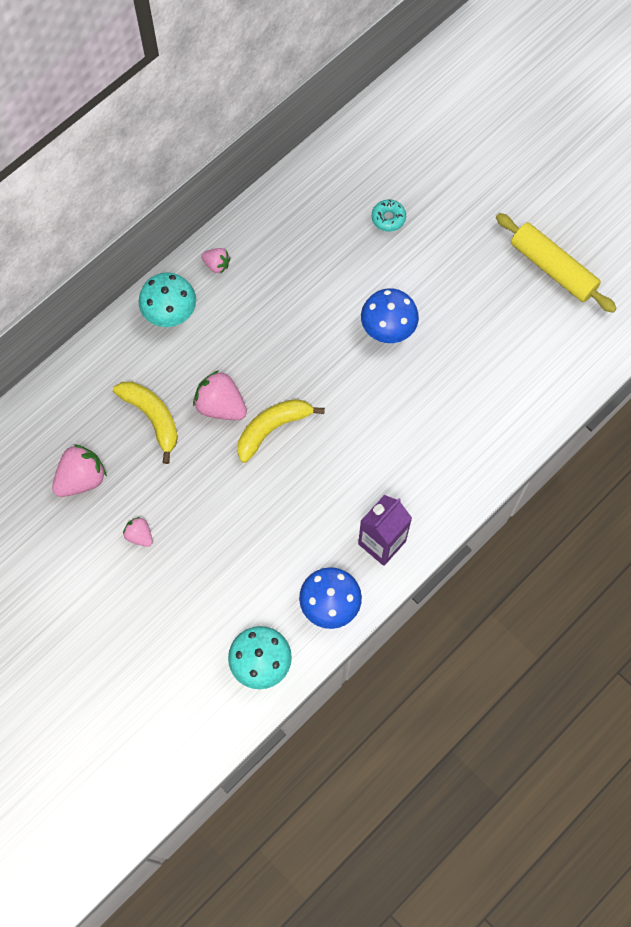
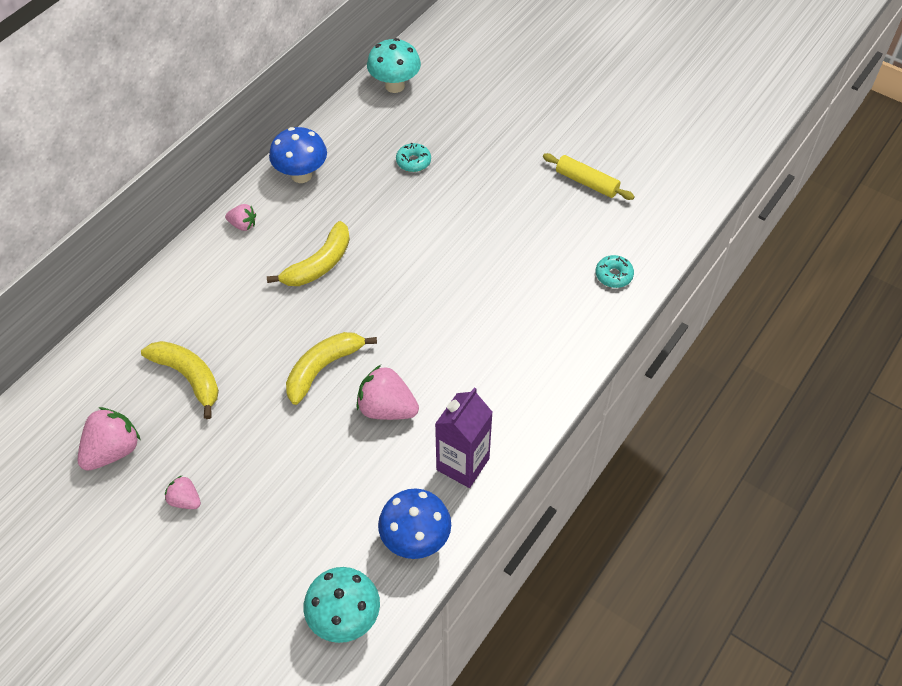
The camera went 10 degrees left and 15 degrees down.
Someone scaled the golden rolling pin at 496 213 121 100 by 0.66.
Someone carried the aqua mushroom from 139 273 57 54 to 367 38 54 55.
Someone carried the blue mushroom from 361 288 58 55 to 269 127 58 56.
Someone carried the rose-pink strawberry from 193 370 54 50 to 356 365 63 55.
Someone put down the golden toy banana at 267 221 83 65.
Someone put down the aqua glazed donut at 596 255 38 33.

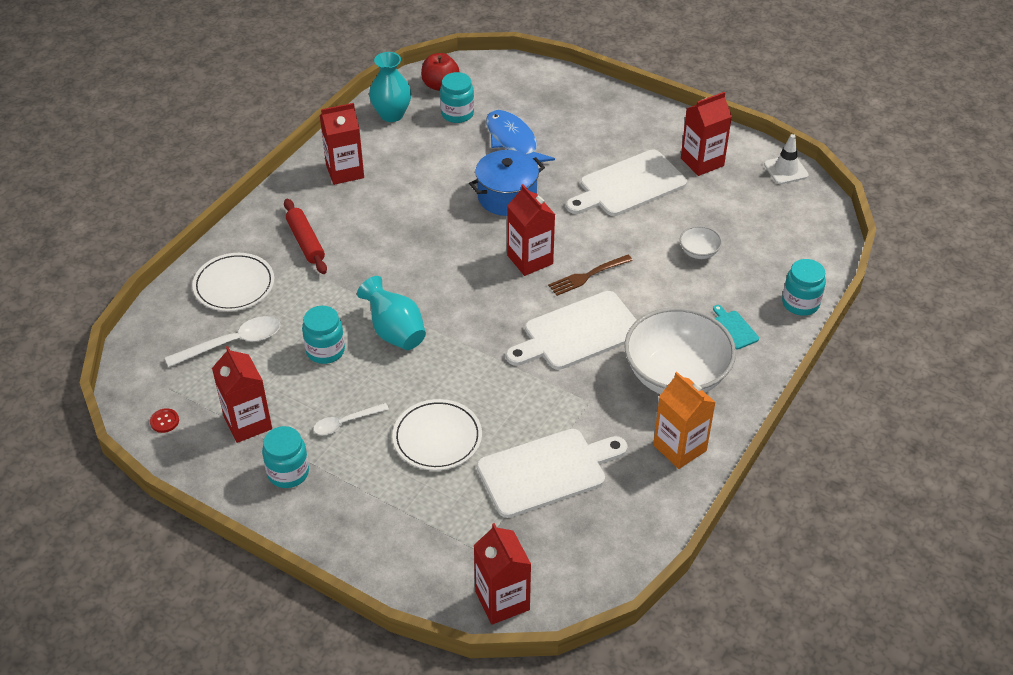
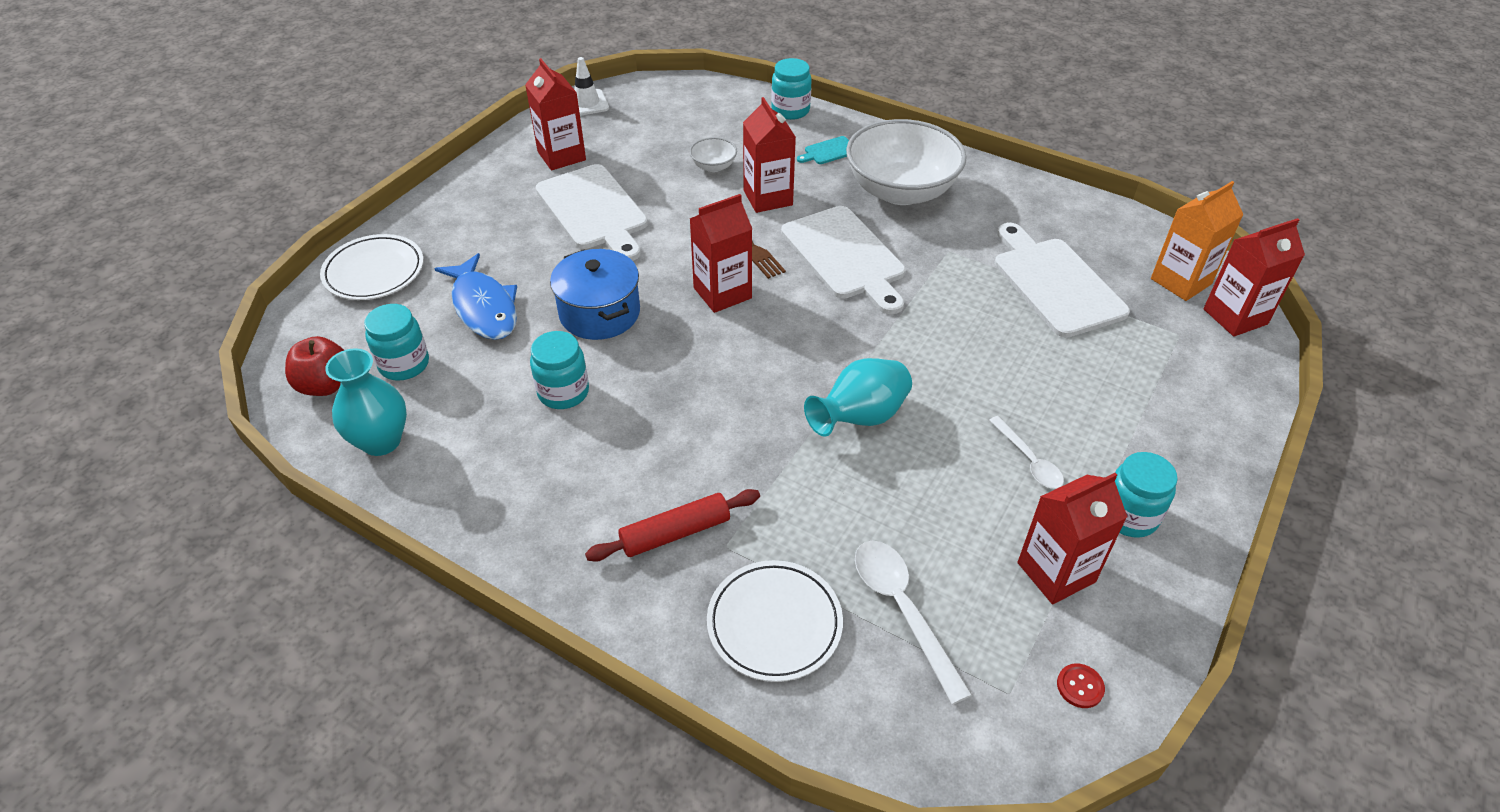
The camera went 90 degrees left and 0 degrees up.
Someone carried the red milk carton from 320 103 44 82 to 743 97 53 116.
Someone rotated the blue toy fish at 486 110 69 52 by 90 degrees counterclockwise.
Someone carried the aqua jam jar from 302 306 43 58 to 530 331 59 78.
Someone carried the bright orange milk carton from 653 372 63 97 to 1151 181 92 120.
Someone carried the pure white dinner plate from 393 399 89 72 to 320 234 104 66.

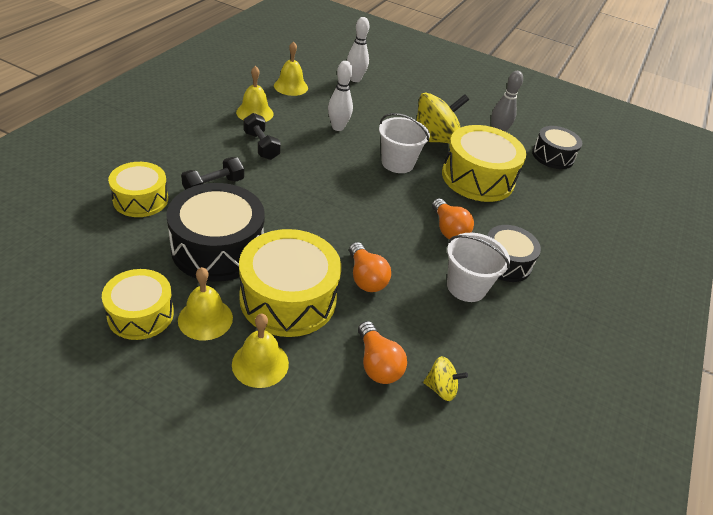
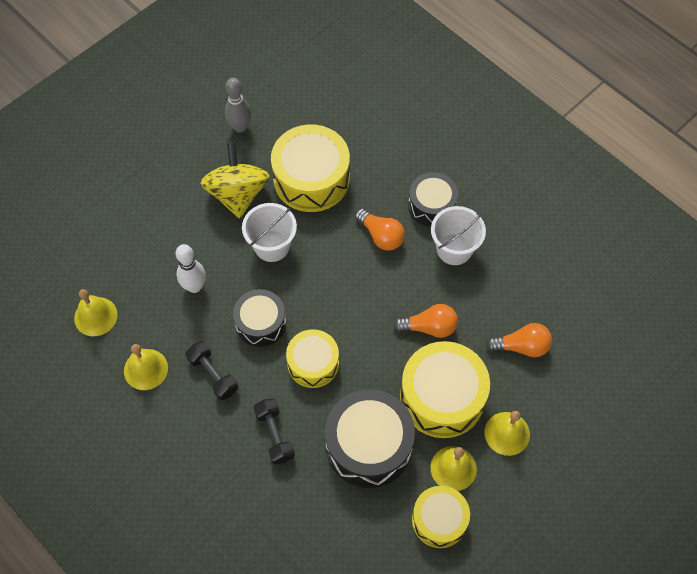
The camera went 65 degrees left and 20 degrees up.
Someone took away the pure white bowling pin at 347 17 23 65.
Someone rotated the black dumbbell at 243 113 38 47 by 60 degrees clockwise.
Someone carried the black drum from 532 126 50 43 to 233 289 53 58.
Someone carried the golden drum from 108 162 60 55 to 286 329 53 59.
Someone rotated the bright orange light bulb at 432 198 42 41 by 45 degrees clockwise.
Someone took away the golden whirligig at 423 356 45 45.

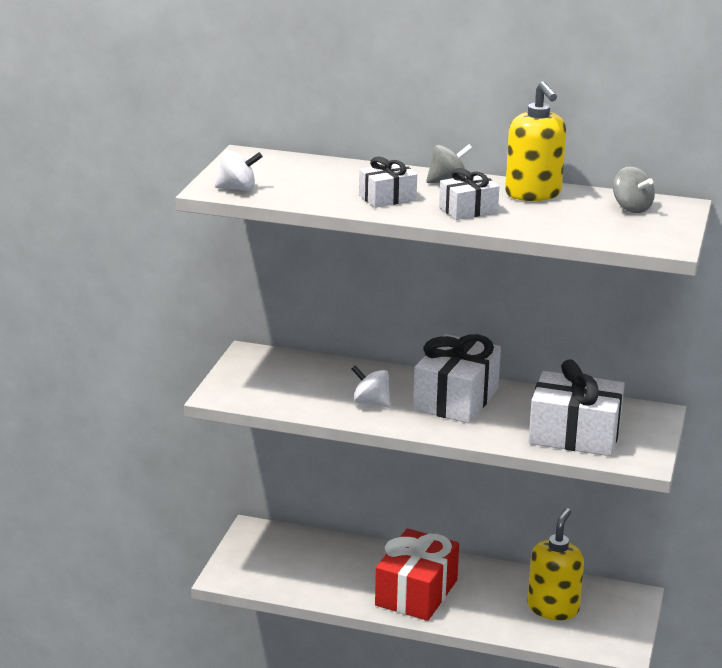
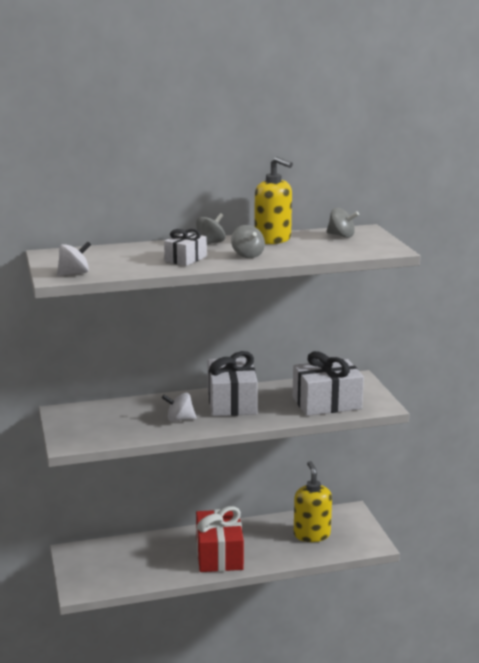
The camera went 30 degrees left and 5 degrees down.
Someone swapped the pure white gift at 439 168 60 52 for the ash-grey whirligig at 231 225 34 33.

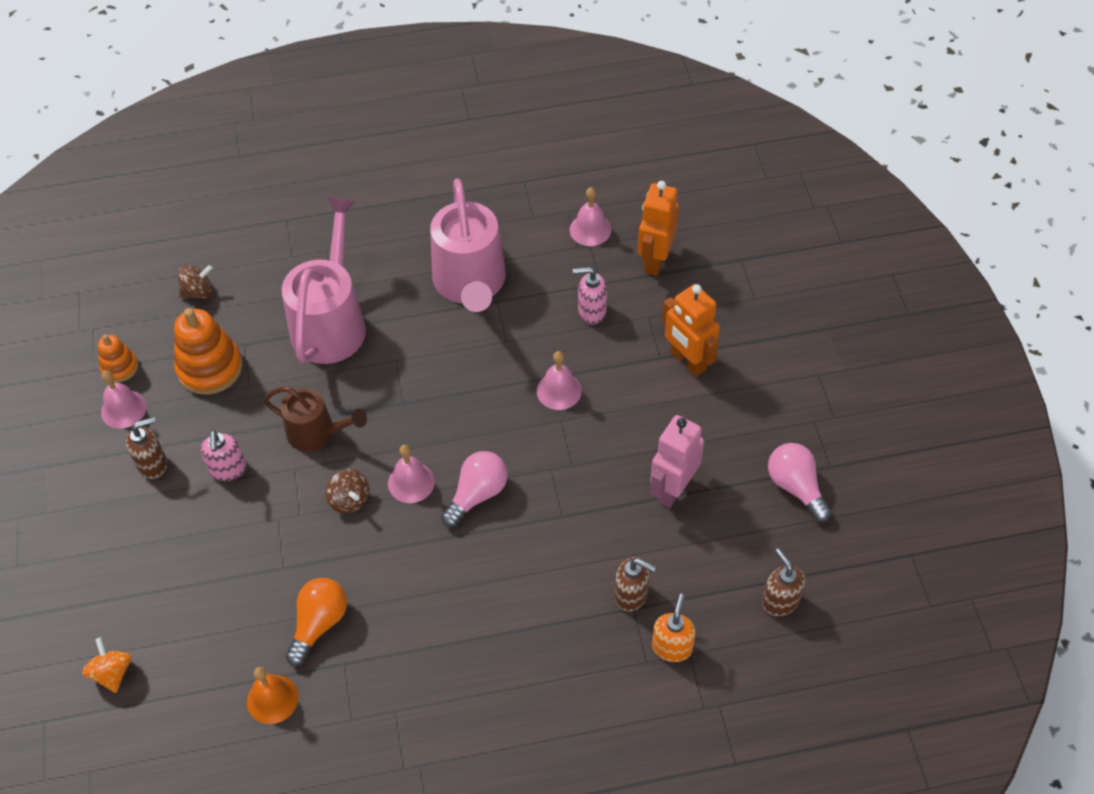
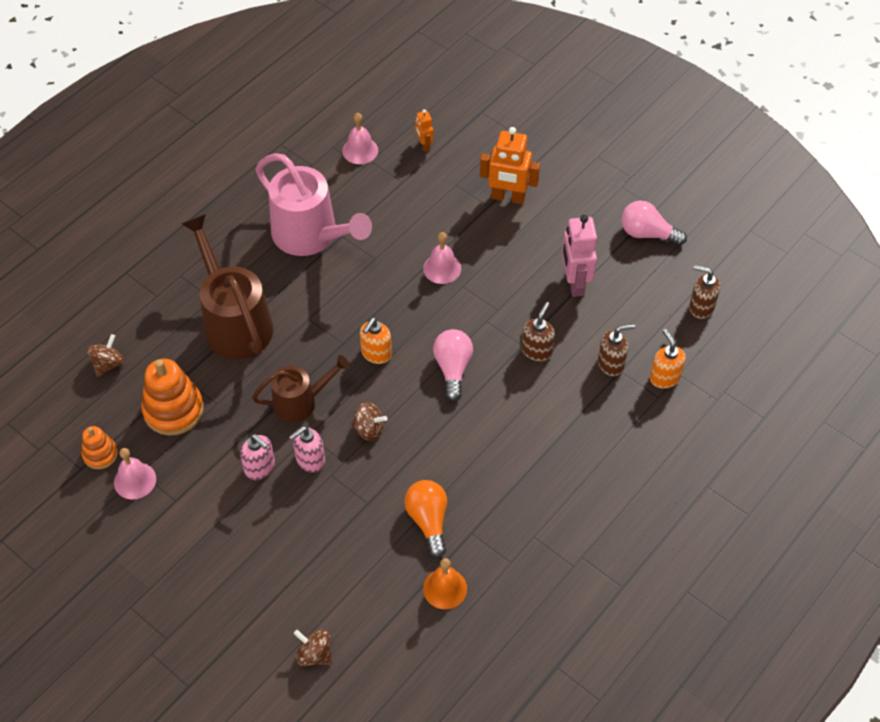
The camera went 40 degrees left and 0 degrees up.
Someone scaled the bright orange robot figure at 638 181 41 95 by 0.52.
Someone repainted the rose-pink sprinkling can at 282 197 84 167, which became the brown sprinkling can at 181 214 92 146.
Someone carried the rose-pink pump bottle from 573 267 34 58 to 289 426 36 47.
Someone carried the brown pump bottle from 126 417 41 62 to 522 302 33 59.
Someone took away the rose-pink bell at 388 445 47 58.
Someone repainted the bright orange whirligig at 82 637 49 56, which became the brown whirligig at 294 629 38 37.
Someone put down the bright orange pump bottle at 360 318 32 46.

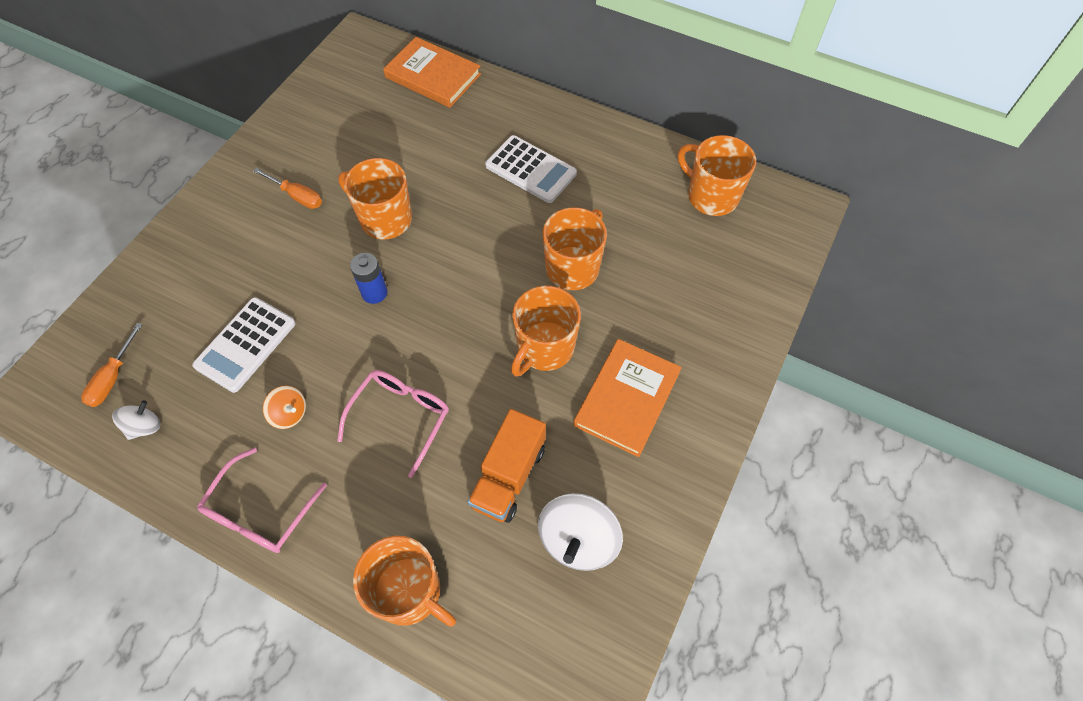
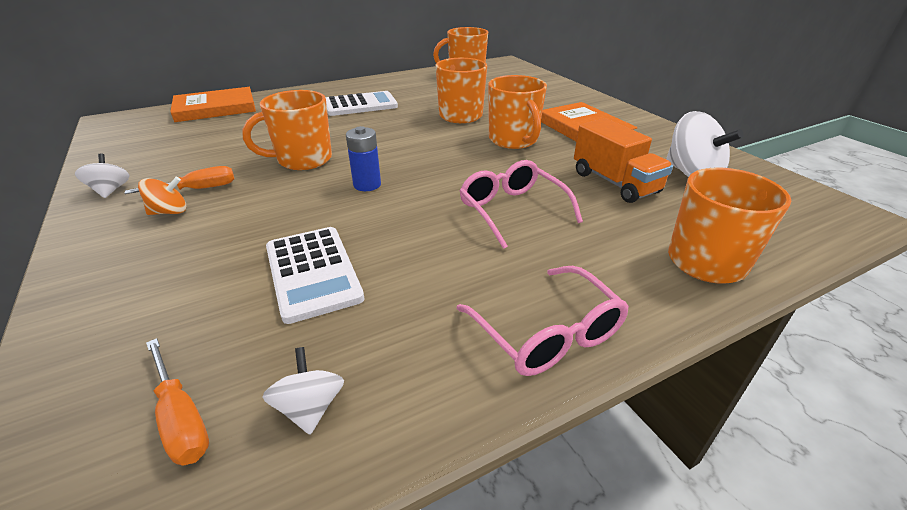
The camera went 55 degrees left and 25 degrees down.
Someone carried the bright orange whirligig from 263 385 43 44 to 138 177 48 38.
Someone put down the pure white whirligig at 75 153 55 45.

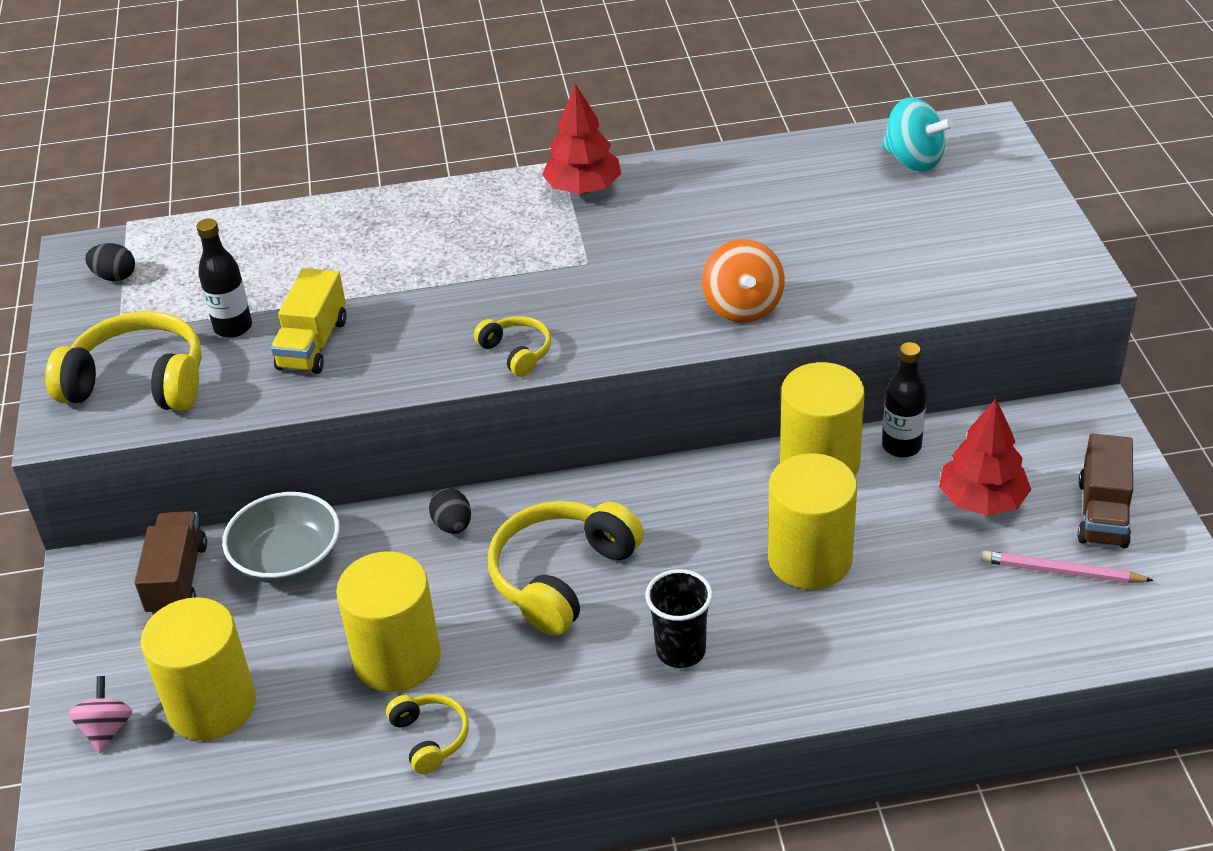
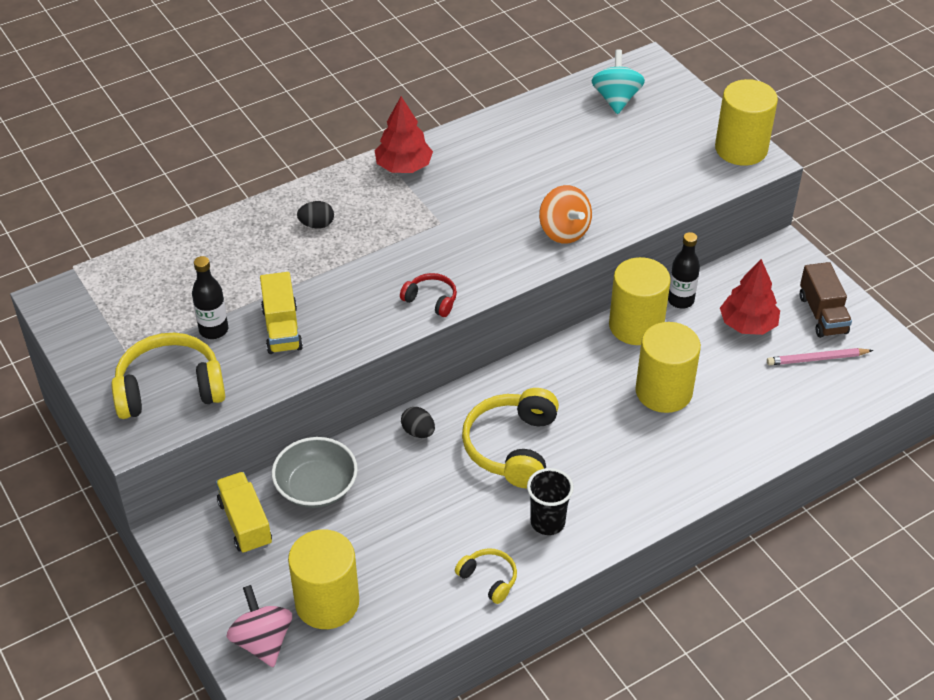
The camera went 25 degrees left and 5 degrees up.
Someone rotated the aqua whirligig at 881 97 73 75 by 105 degrees counterclockwise.
Someone carried the black toy egg from 85 243 50 38 to 297 201 37 28.
Someone repainted the golden headphones at 474 316 77 61, which became the red headphones at 400 273 57 44.
Someone repainted the brown lorry at 135 511 72 104, which became the golden lorry at 216 472 56 82.
Someone carried the golden cylinder from 336 551 105 141 to 715 79 63 87.
Someone carried the black cup from 645 569 68 99 to 527 468 47 67.
Someone scaled the rose-pink whirligig at 69 676 63 77 by 1.53.

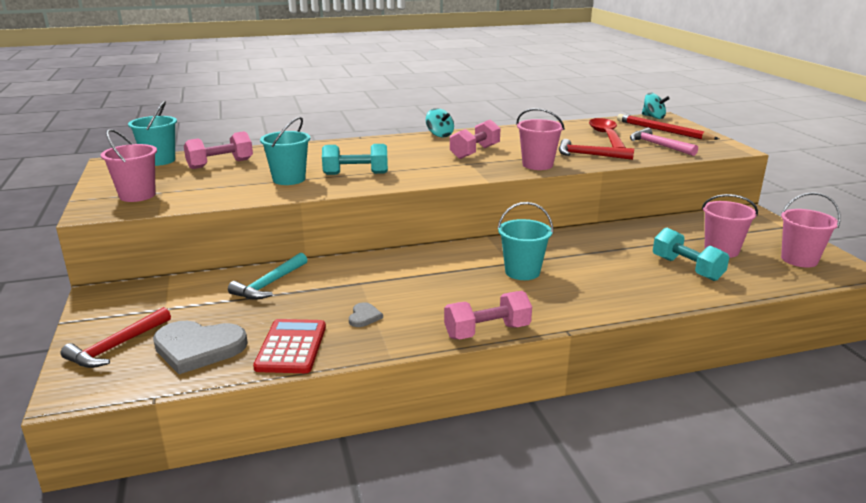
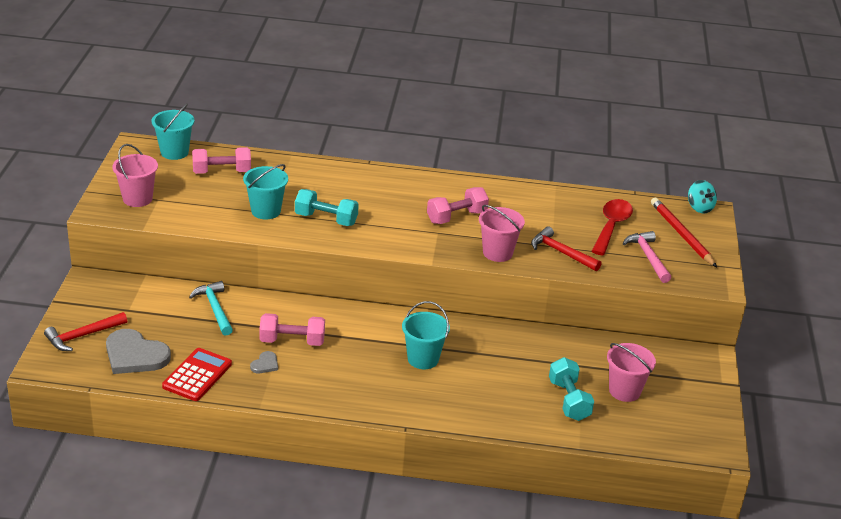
The camera went 20 degrees right and 10 degrees up.
Someone took away the aqua whirligig at 426 108 28 30.
Someone took away the rose-pink sand bucket at 781 192 60 76.
Someone rotated the aqua carpenter's hammer at 228 253 79 47 by 105 degrees clockwise.
Someone carried the rose-pink dumbbell from 444 291 88 48 to 259 313 66 33.

